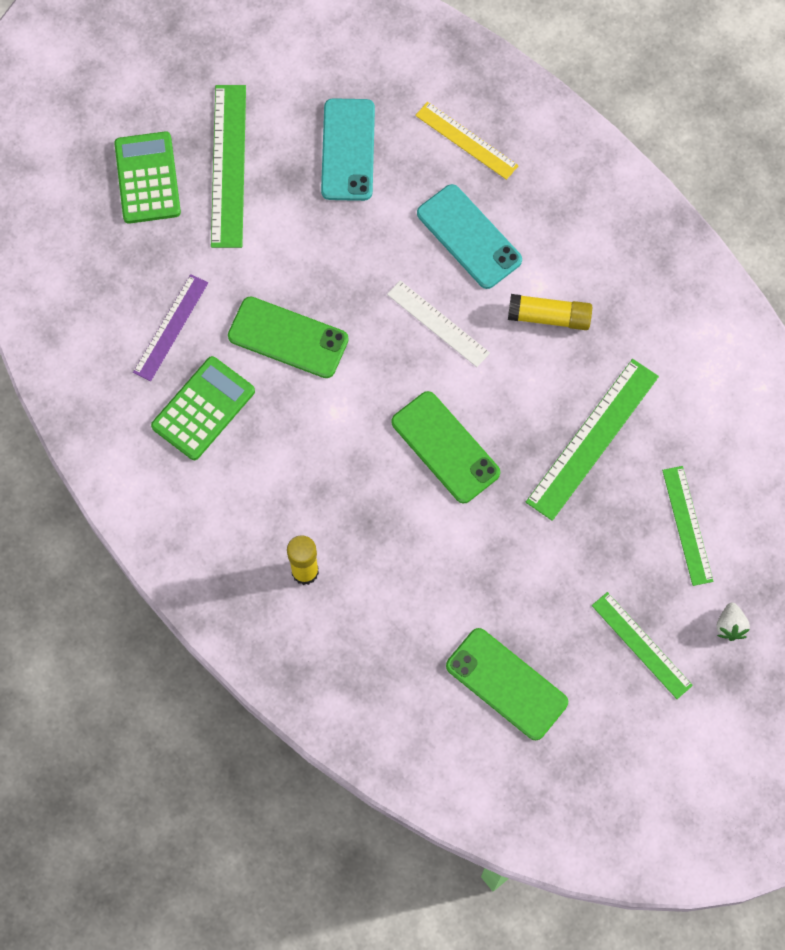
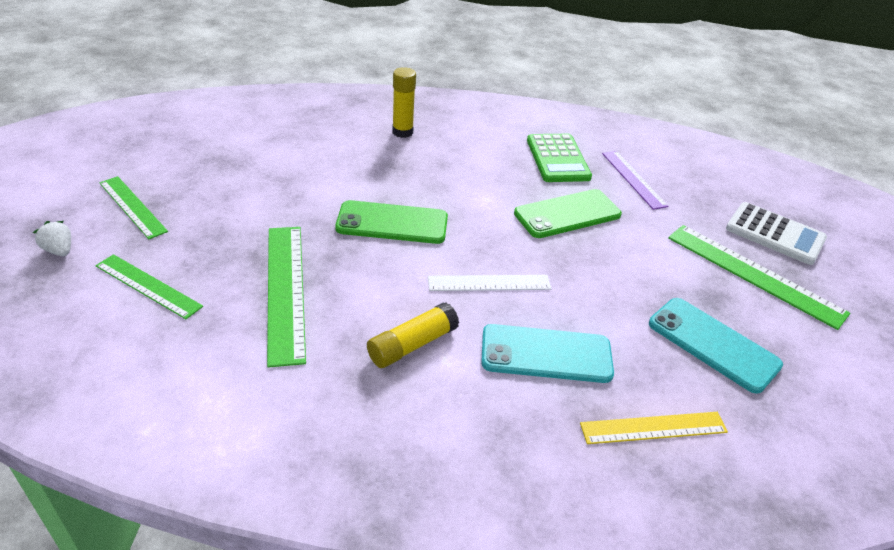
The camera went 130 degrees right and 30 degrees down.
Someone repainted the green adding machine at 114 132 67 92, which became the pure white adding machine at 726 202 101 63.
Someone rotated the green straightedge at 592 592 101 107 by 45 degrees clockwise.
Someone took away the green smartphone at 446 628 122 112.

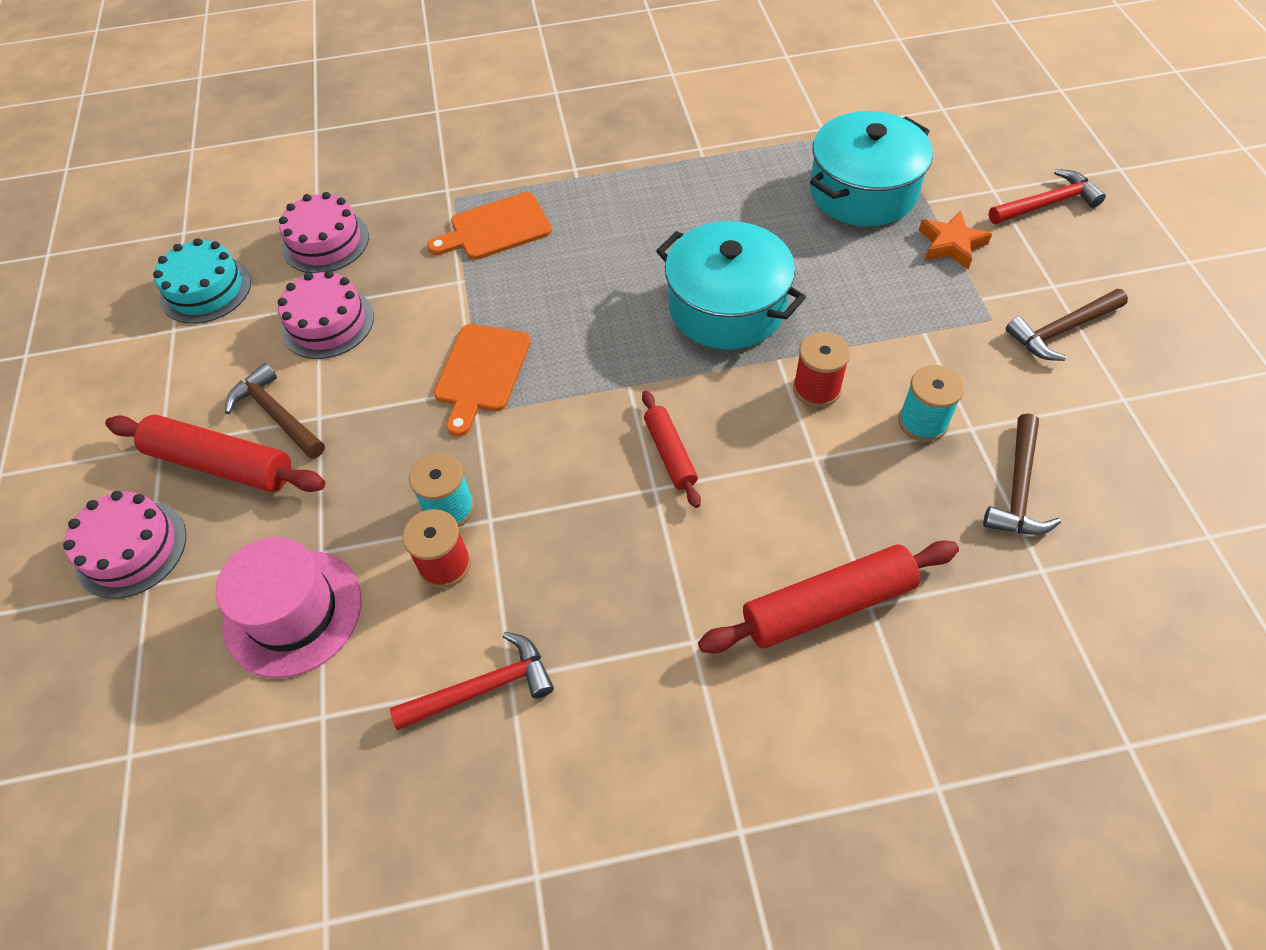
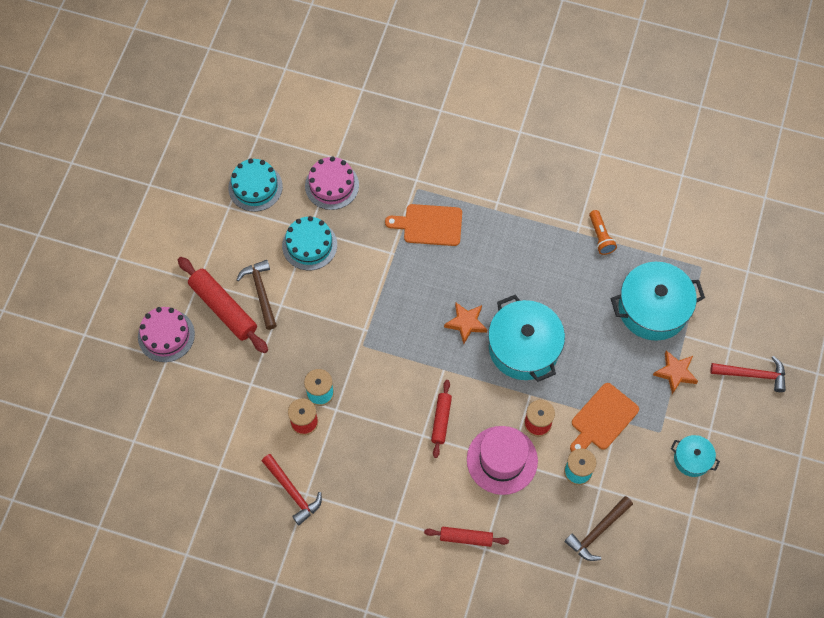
The camera went 25 degrees right and 10 degrees up.
Someone repainted the rose-pink cake at 278 270 96 89, which became the aqua cake at 282 216 55 54.
Someone swapped the brown carpenter's hammer at 1006 289 122 72 for the aqua stockpot at 671 435 49 42.
Someone carried the bright orange bread board from 434 324 97 112 to 570 383 69 69.
Someone carried the rose-pink tall hat from 216 537 145 141 to 467 426 71 69.
Someone scaled the red rolling pin at 698 540 261 113 by 0.58.
Someone rotated the red carpenter's hammer at 390 632 164 98 by 45 degrees clockwise.
Someone put down the bright orange torch at 589 210 28 45.
Someone put down the bright orange five-pointed star at 444 302 44 42.

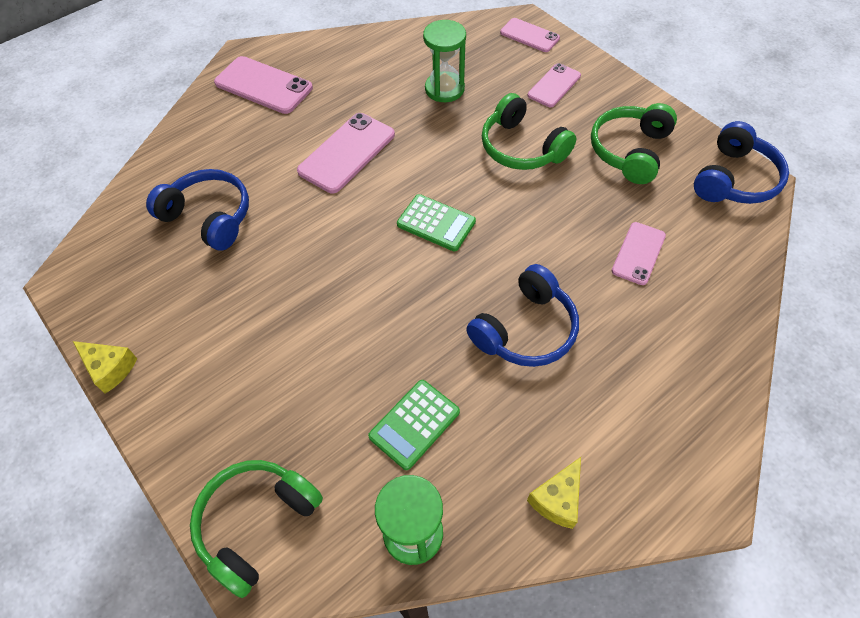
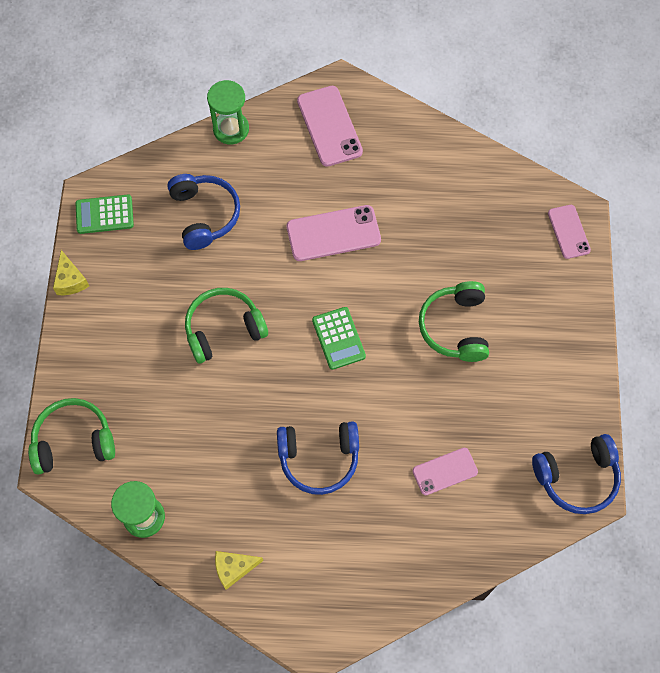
The camera went 40 degrees right and 10 degrees up.
Someone carried the green sandglass from 423 20 43 82 to 207 80 42 64.
Someone took away the rose-pink smartphone at 528 63 53 44.
Someone carried the green headphones from 591 103 86 81 to 185 288 83 75.
Someone carried the green adding machine from 368 380 92 90 to 76 194 58 40.

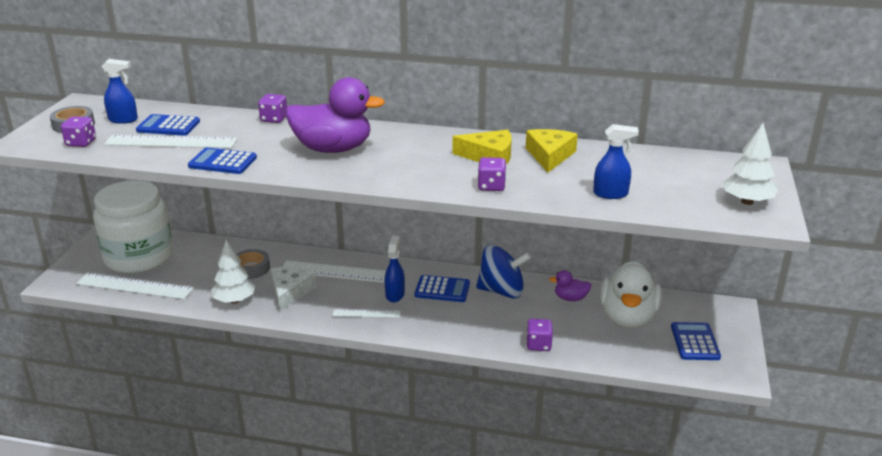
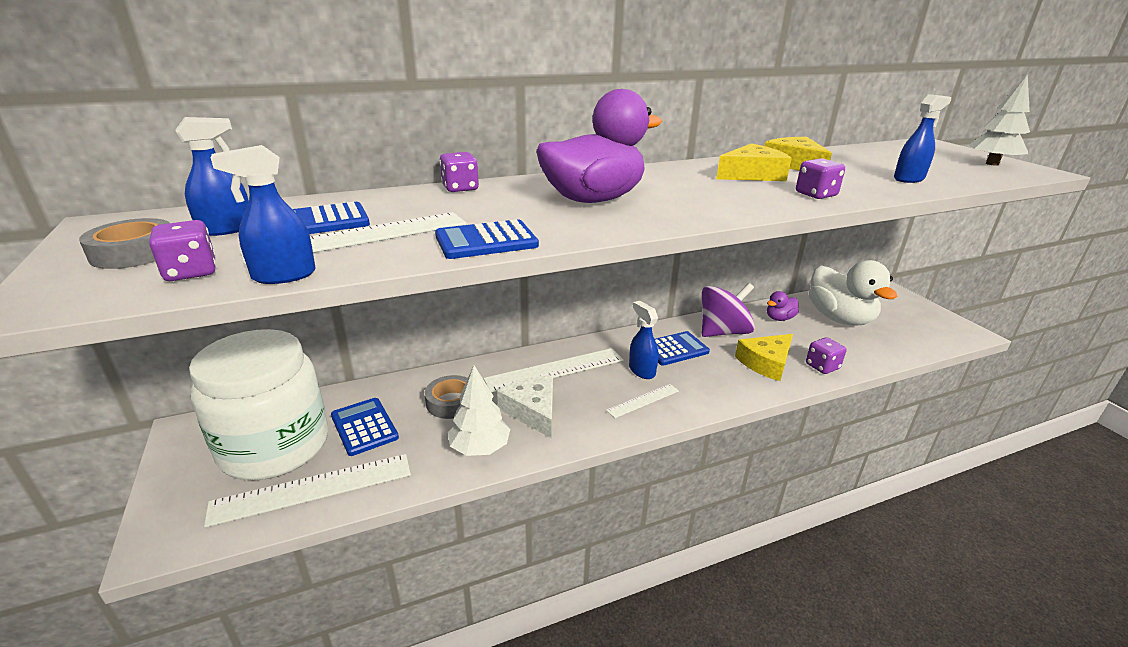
The camera went 35 degrees left and 0 degrees up.
Someone repainted the blue whirligig at 476 245 55 53, which became the purple whirligig at 702 283 53 54.
Someone carried the blue adding machine from 671 322 50 38 to 331 398 68 58.
Someone put down the blue spray cleaner at 210 145 106 139.
Someone put down the golden cheese at 735 334 58 47.

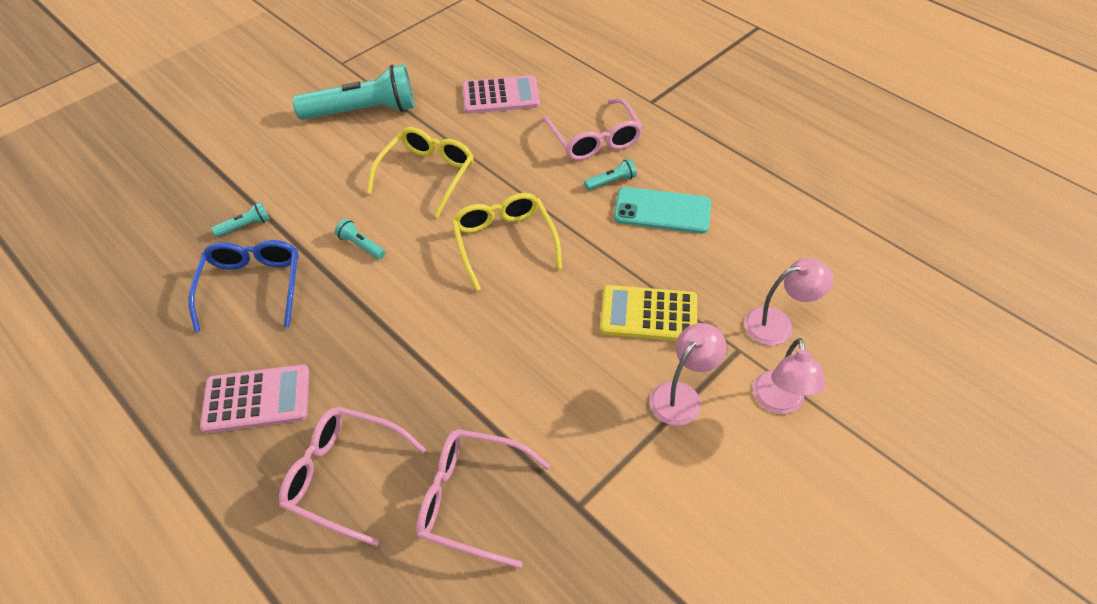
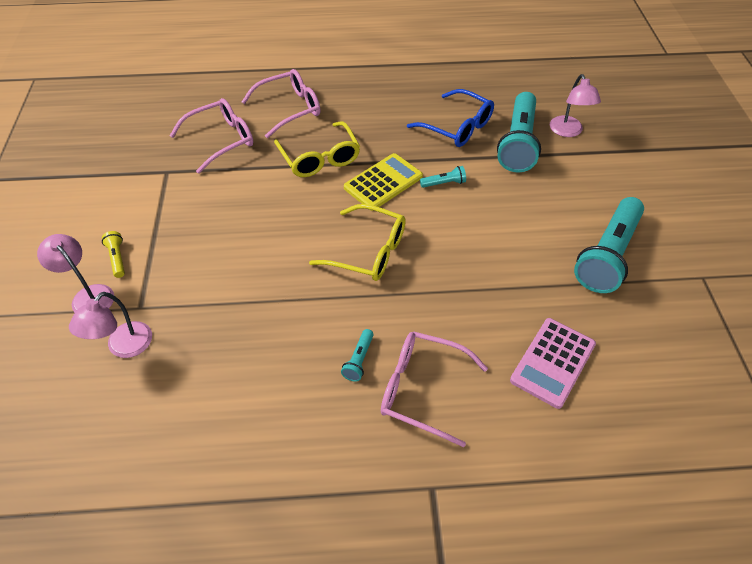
The camera went 130 degrees right and 0 degrees up.
Someone carried the golden glasses from 367 127 107 90 to 274 121 86 56.
Someone took away the aqua smartphone at 614 187 97 47.
Someone scaled the aqua torch at 211 202 59 35 by 2.42.
Someone carried the golden adding machine from 600 285 97 56 to 344 153 79 58.
Someone carried the rose-pink reading lamp from 650 323 77 103 to 550 74 51 63.
Someone took away the rose-pink adding machine at 200 364 109 69.
Someone put down the golden torch at 102 231 23 47.

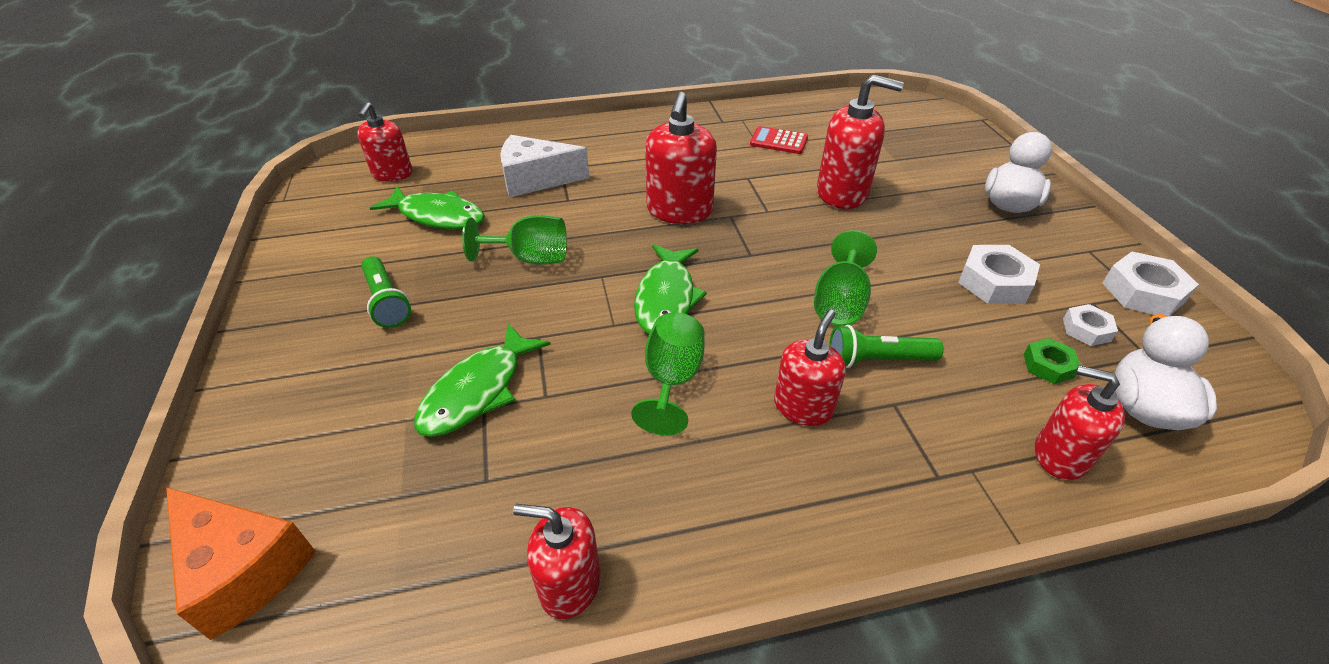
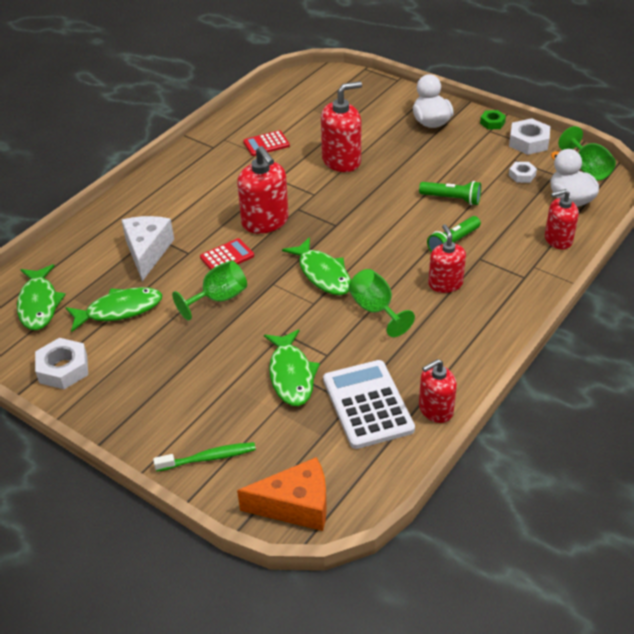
The camera went 40 degrees left and 0 degrees up.
Someone swapped the red pump bottle at 357 102 56 80 for the green toy fish at 17 264 49 66.
Someone rotated the pure white cheese at 501 135 88 63 by 135 degrees clockwise.
Someone carried the green goblet from 814 230 63 96 to 558 126 58 55.
Someone carried the pure white hexagon nut from 958 245 82 59 to 35 338 53 51.
Someone carried the green torch from 362 256 49 72 to 419 181 62 24.
Someone carried the green hexagon nut from 1023 338 58 46 to 480 110 26 20.
Someone put down the red adding machine at 200 238 54 32.
Someone put down the pure white adding machine at 323 360 92 89.
Someone put down the green dental brush at 153 442 103 30.

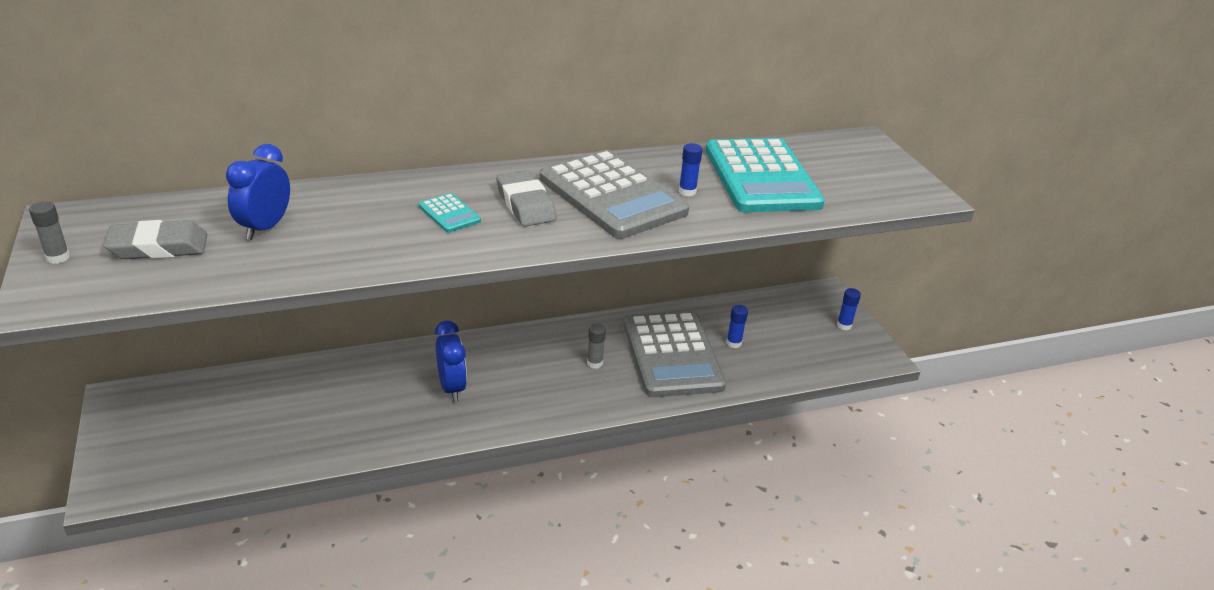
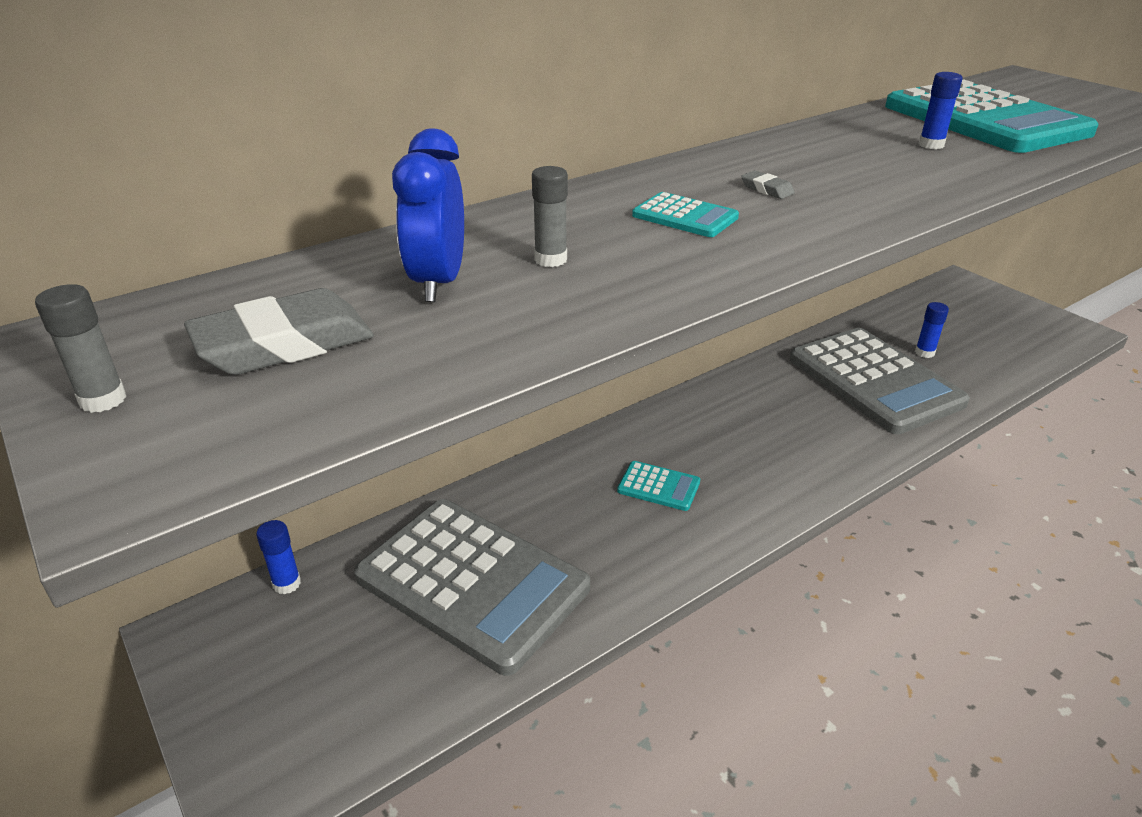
The camera went 15 degrees left and 0 degrees up.
Someone carried the ash-grey adding machine from 540 150 149 89 to 354 499 236 177.
Someone scaled the ash-grey pencil eraser at 496 170 61 56 by 0.44.
Someone carried the blue glue from 837 288 24 42 to 256 520 45 74.
Someone swapped the blue bedside clock at 435 321 32 81 for the aqua adding machine at 617 461 83 50.
Someone carried the ash-grey glue from 587 324 19 45 to 532 166 36 101.

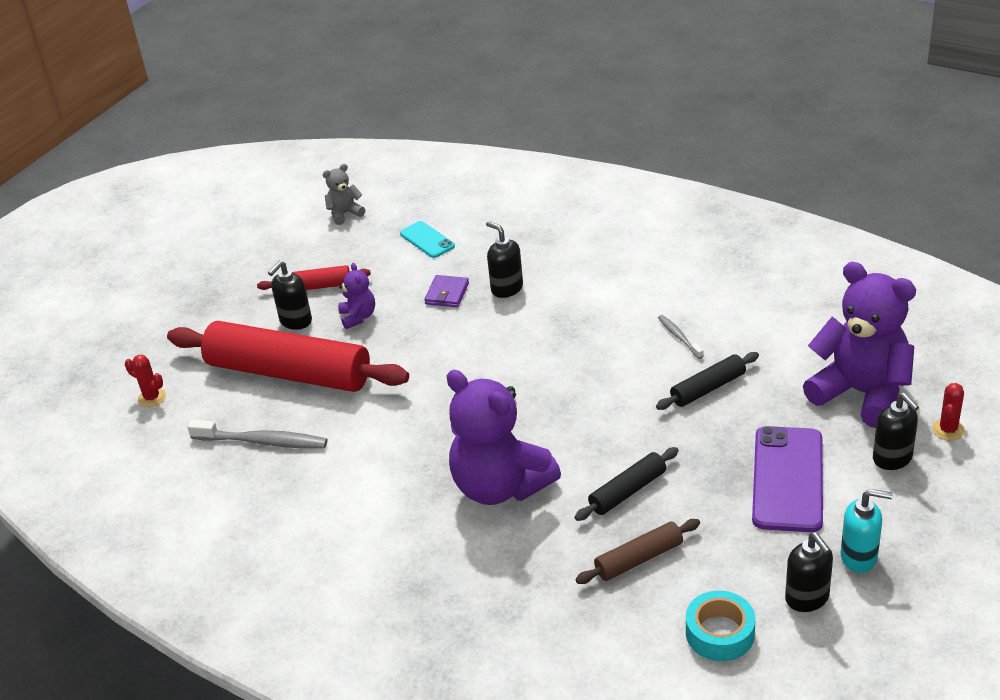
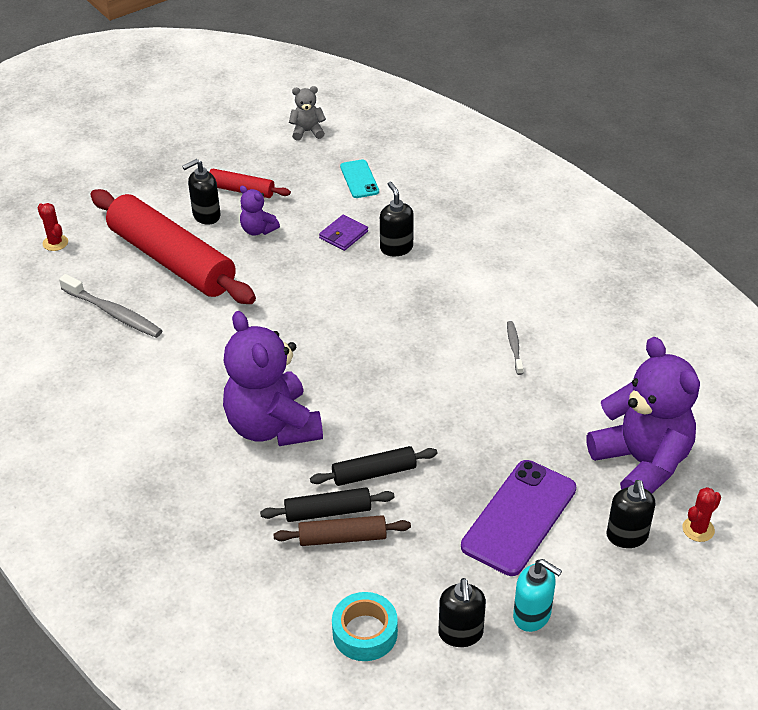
The camera went 20 degrees right and 5 degrees up.
Someone rotated the purple teddy at 338 263 37 66 by 120 degrees clockwise.
Someone carried the black rolling pin from 656 352 103 58 to 260 488 135 34.

